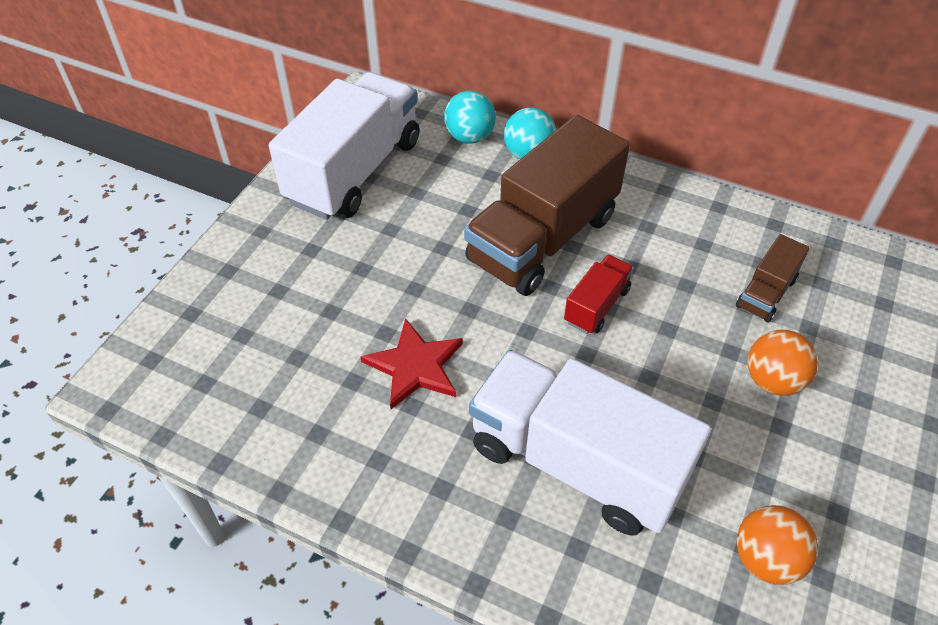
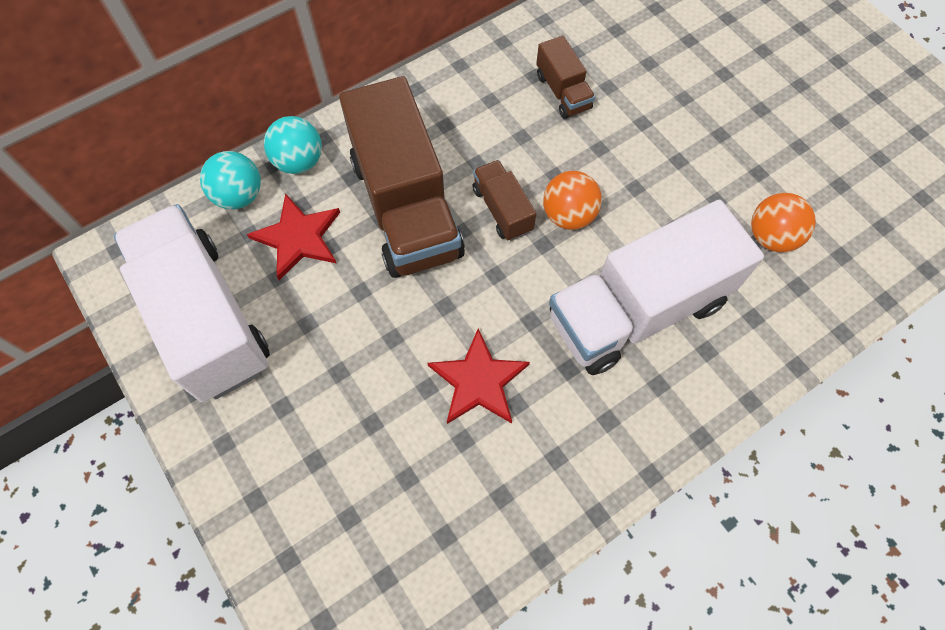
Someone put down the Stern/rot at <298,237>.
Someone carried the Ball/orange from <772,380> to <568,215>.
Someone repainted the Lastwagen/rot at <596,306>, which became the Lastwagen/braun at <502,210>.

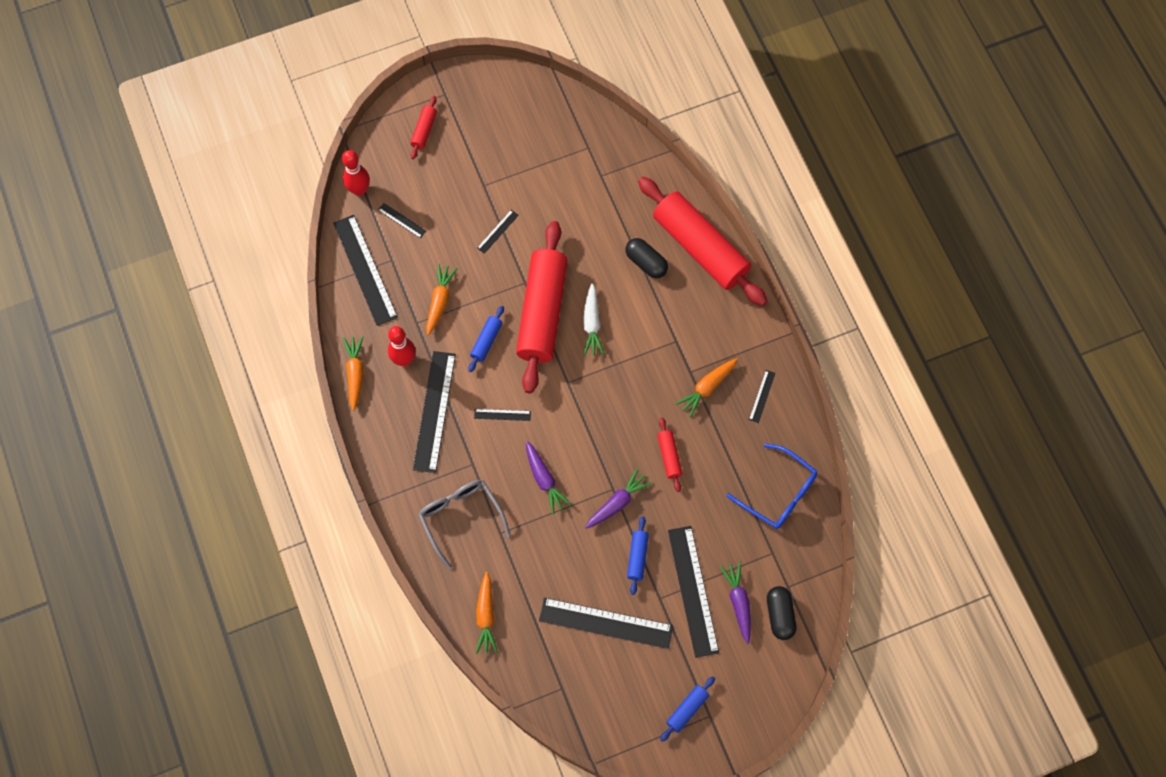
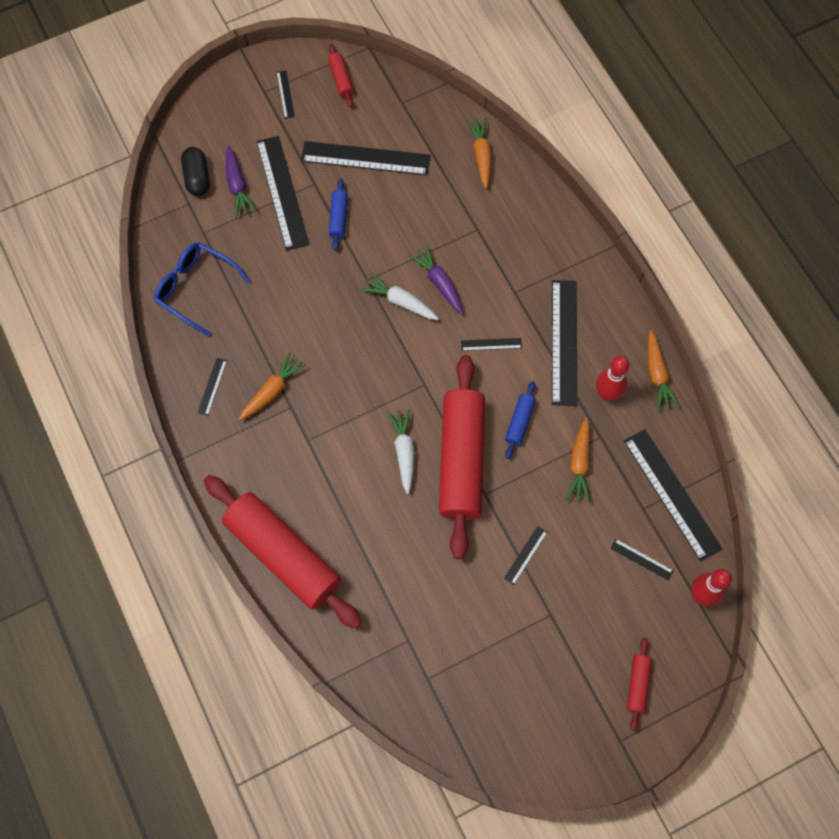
Someone took away the Brille/grau at <460,518>.
Someone took away the Karotte/lila at <617,503>.
Someone took away the Kapsel/schwarz at <646,263>.
Someone put down the Karotte/weiß at <400,301>.
Someone carried the Nudelholz/rot from <669,456> to <341,80>.
Someone swapped the Nudelholz/blau at <687,709> for the Lineal/schwarz at <285,94>.

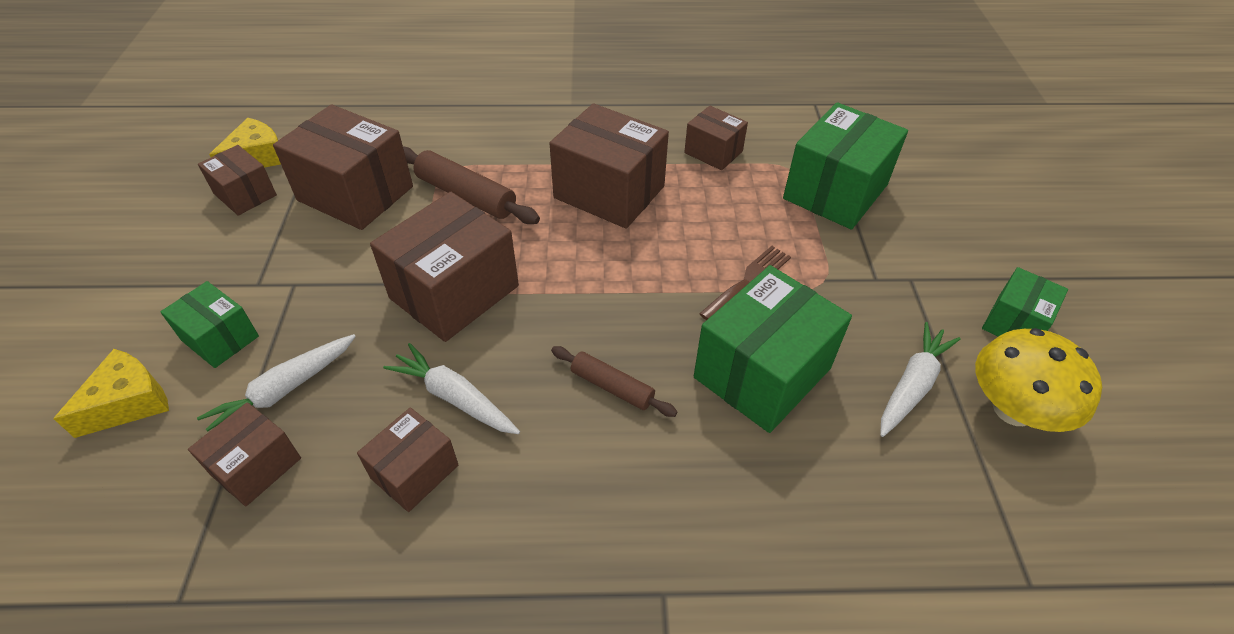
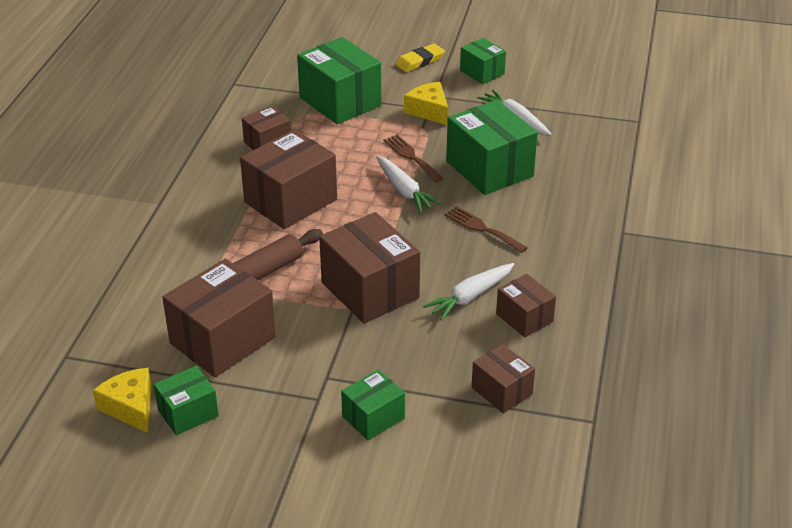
Someone took away the Pilz/gelb at <1013,409>.
Someone put down the Radiergummi/gelb at <420,61>.
Someone carried the Käse/gelb from <129,402> to <429,111>.
Someone carried the Karotte/weiß from <284,391> to <404,191>.
Someone swapped the Nudelholz/braun at <612,387> for the Gabel/braun at <482,228>.
Someone repainted the Schachtel/braun at <245,194>, which became the Schachtel/grün at <188,413>.

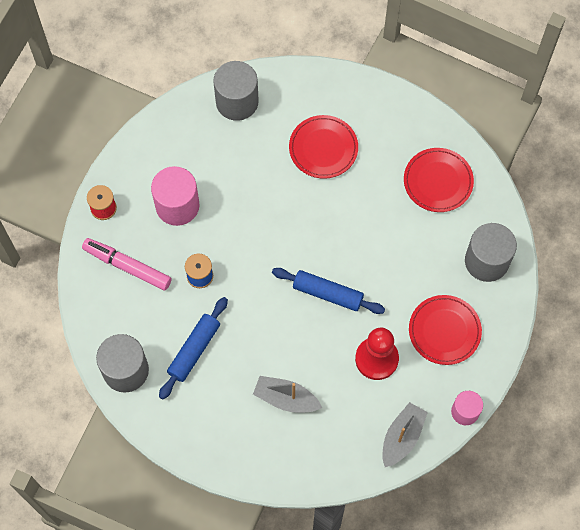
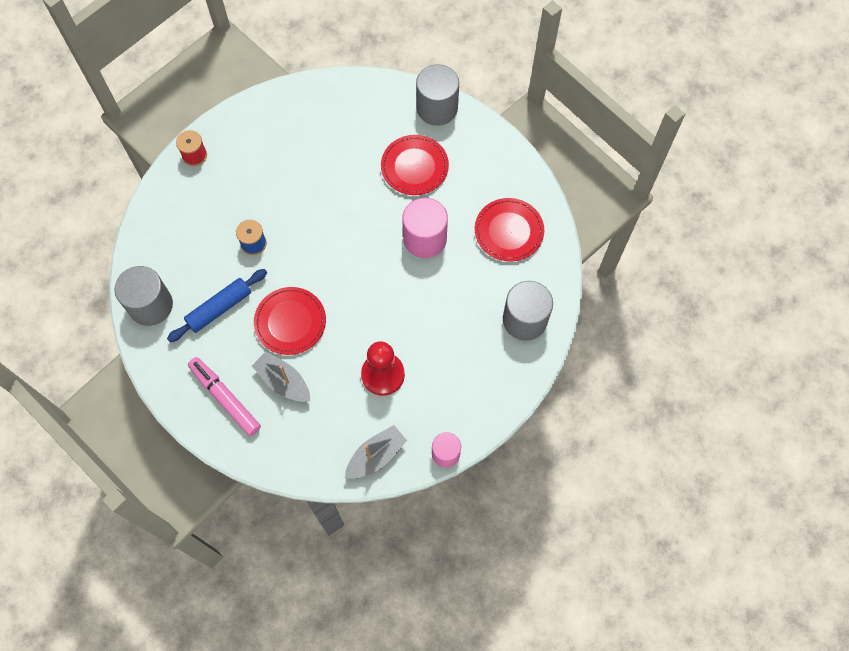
Someone took away the Nudelholz/blau at <328,294>.
Someone carried the Filzstift/rosa from <127,266> to <225,398>.
Someone carried the Vollzylinder/rosa from <177,205> to <425,238>.
Someone carried the Vollzylinder/grau from <237,102> to <437,108>.
Someone carried the Teller/rot from <444,331> to <290,322>.

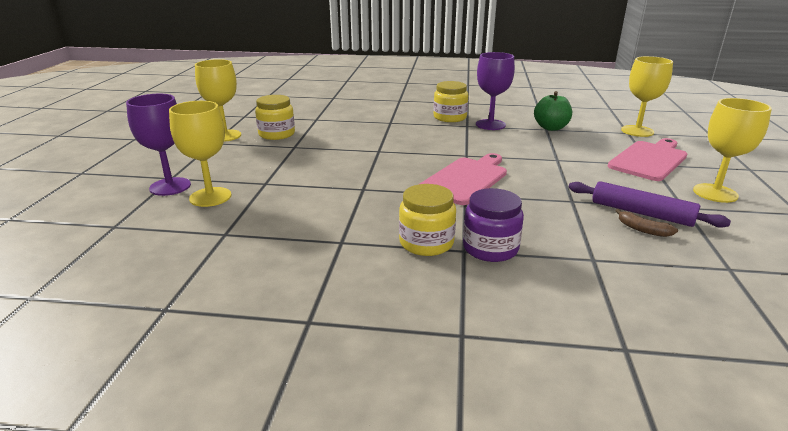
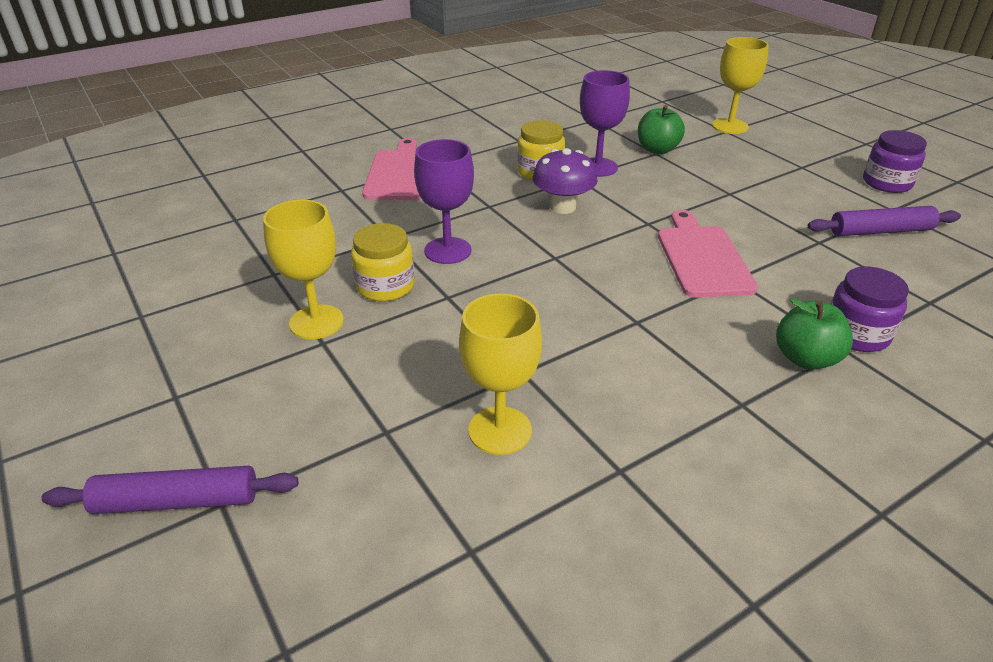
Someone took away the Banane/braun at <643,230>.
Someone put down the Nudelholz/lila at <177,501>.
Someone put down the Pilz/lila at <563,207>.
Someone carried the Kelch/lila from <170,186> to <447,251>.
Someone carried the Schneidebrett/rosa from <649,160> to <399,173>.
Someone swapped the Einmachglas/gelb at <426,243> for the Apfel/grün at <805,358>.
Someone swapped the Kelch/gelb at <715,193> for the Einmachglas/lila at <887,183>.

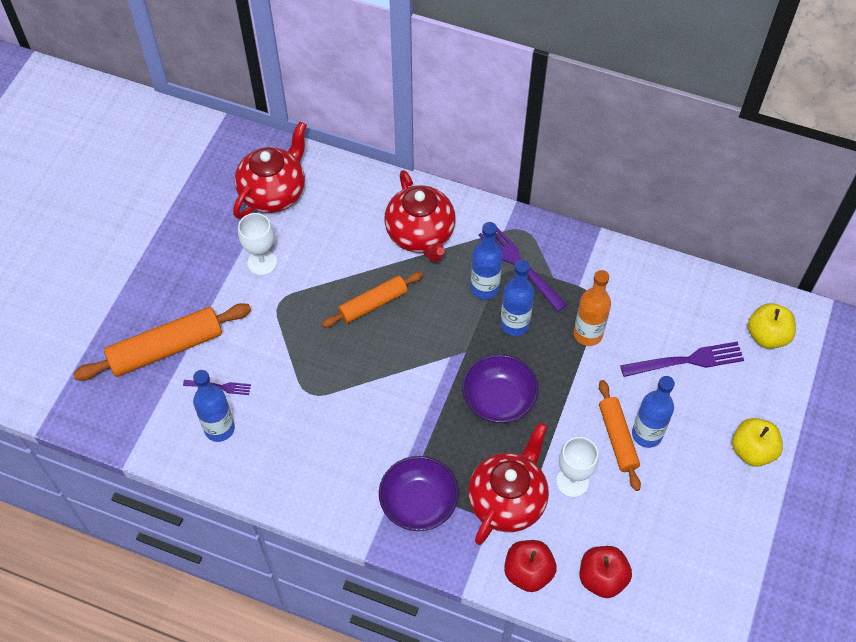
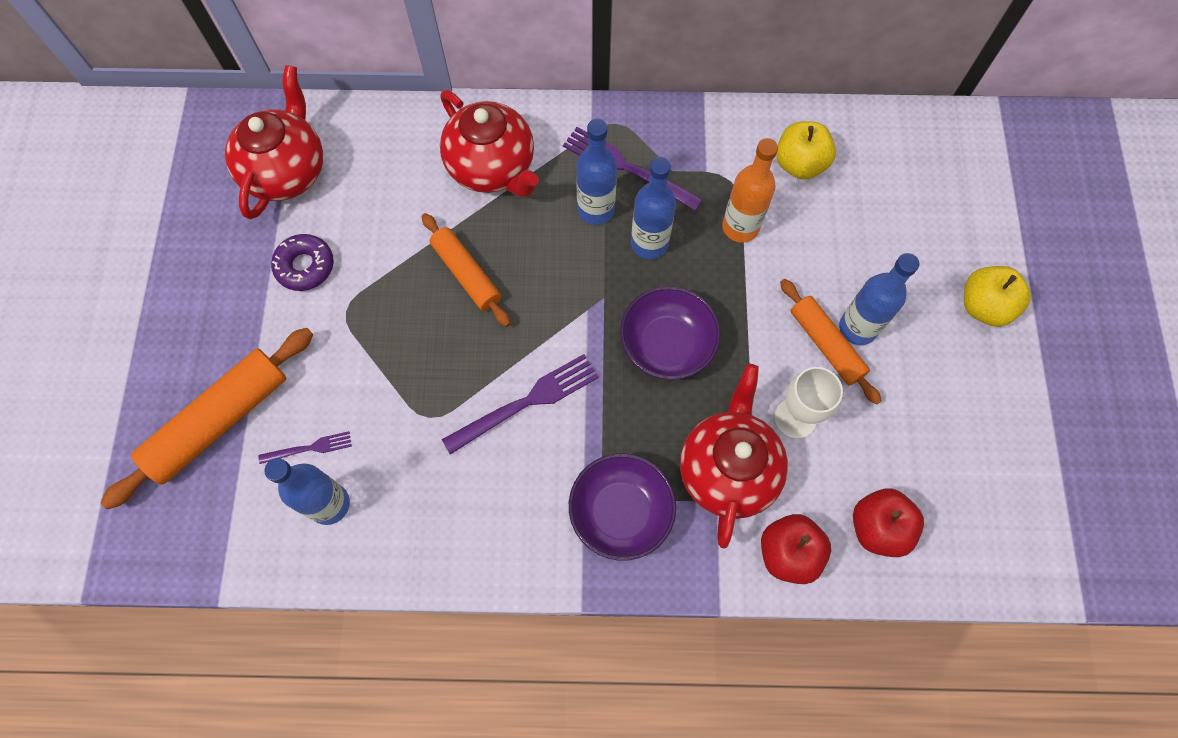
Someone carried the Gabel/lila from <687,360> to <527,401>.
Someone carried the Apfel/gelb from <767,336> to <799,164>.
Someone swapped the Kelch/weiß at <262,262> for the Donut/lila at <305,266>.
Someone rotated the Nudelholz/orange at <373,304> by 75 degrees counterclockwise.

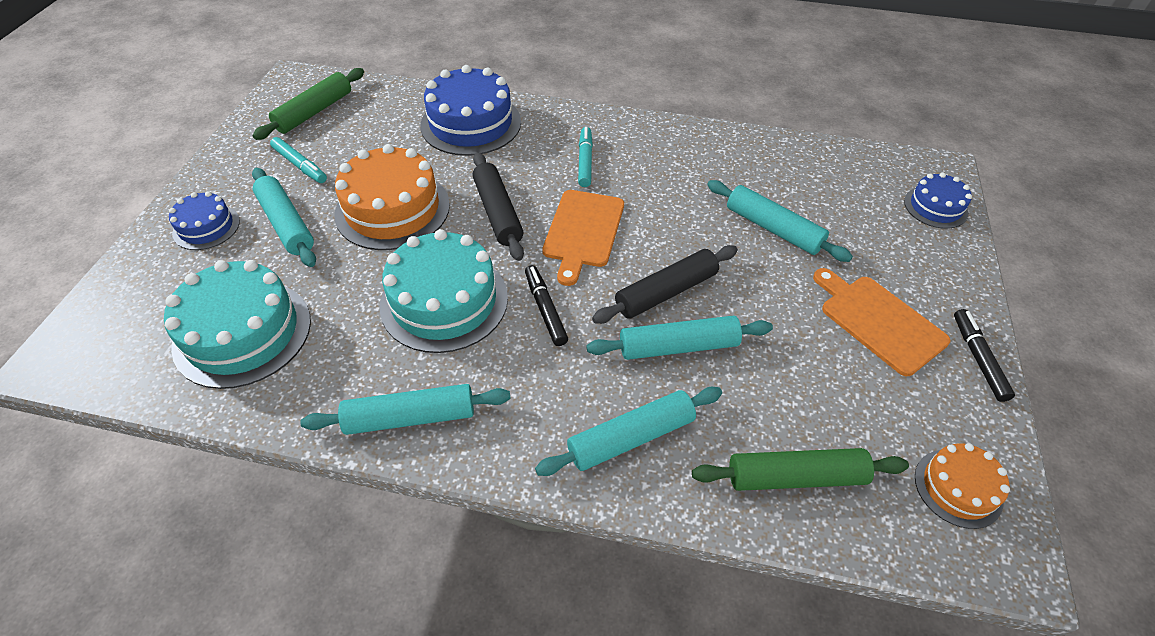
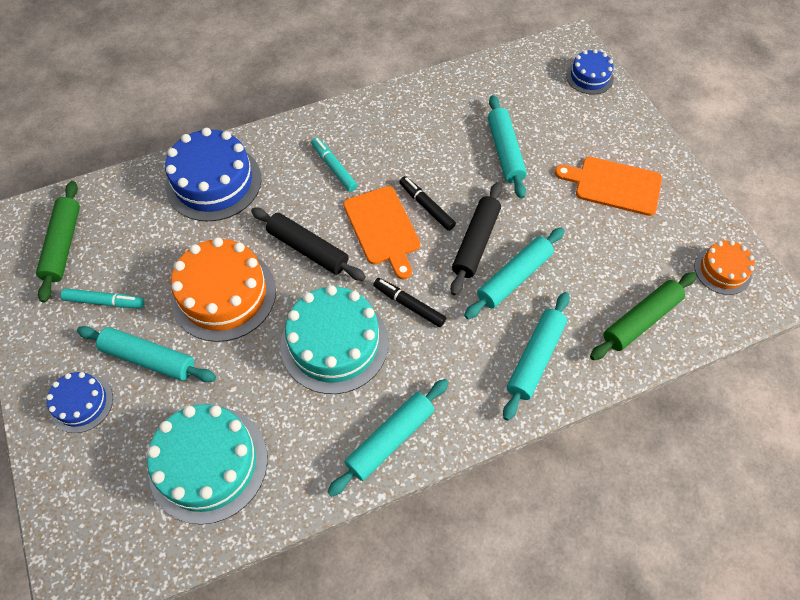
Someone carried the Filzstift/schwarz from <978,358> to <426,206>.
Someone rotated the Nudelholz/türkis at <773,228> by 75 degrees clockwise.

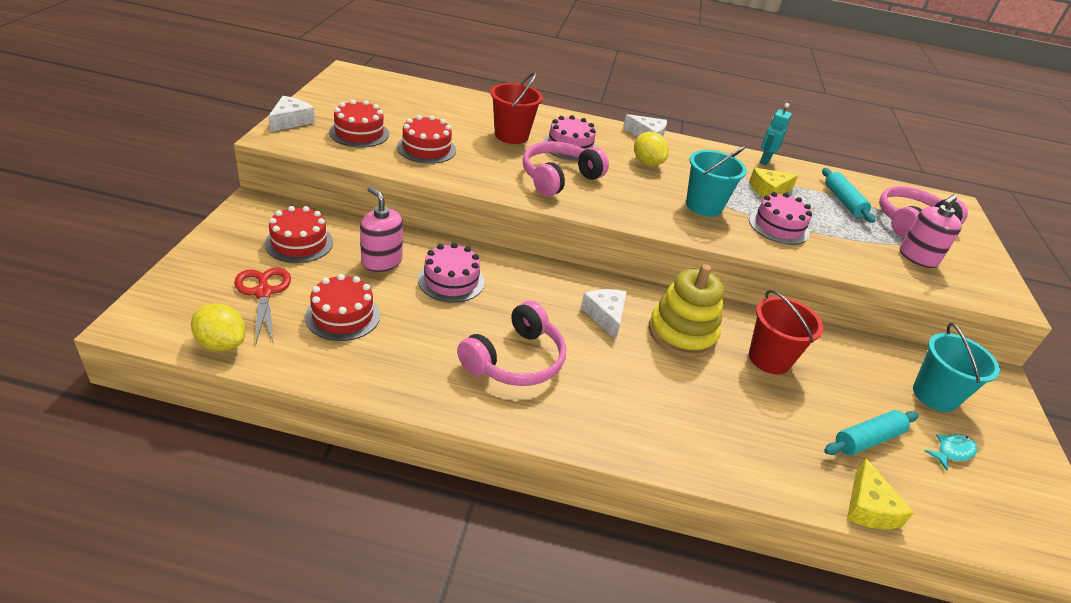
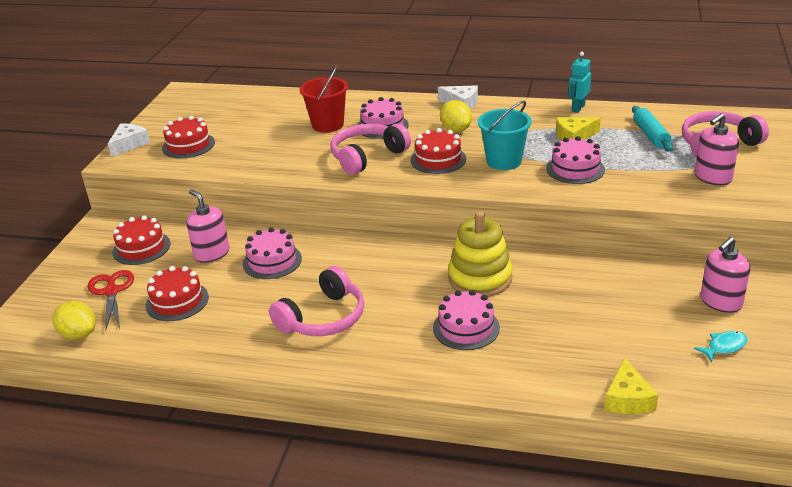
Someone took away the Käse/weiß at <605,316>.
Someone took away the Eimer/rot at <769,359>.
Someone took away the Nudelholz/türkis at <867,440>.
Someone put down the Kuchen/rosa at <466,328>.
Someone carried the Kuchen/rot from <426,148> to <438,159>.
Someone swapped the Eimer/türkis at <934,395> for the Seifenspender/rosa at <721,302>.

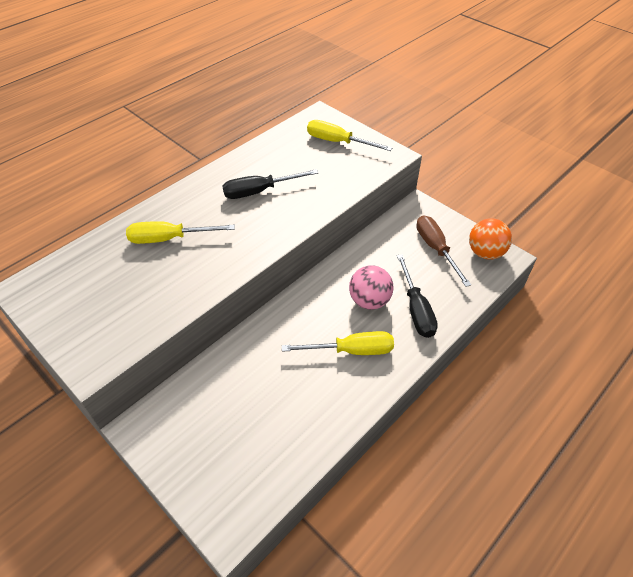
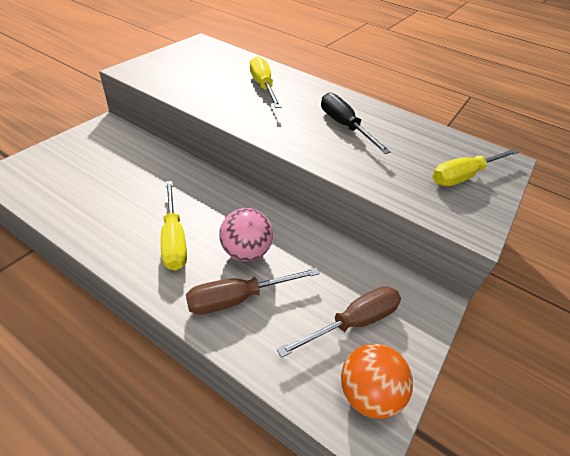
Someone repainted the Schraubenzieher/schwarz at <416,309>, which became the Schraubenzieher/braun at <238,298>.
Someone rotated the Schraubenzieher/gelb at <338,142> by 135 degrees counterclockwise.

